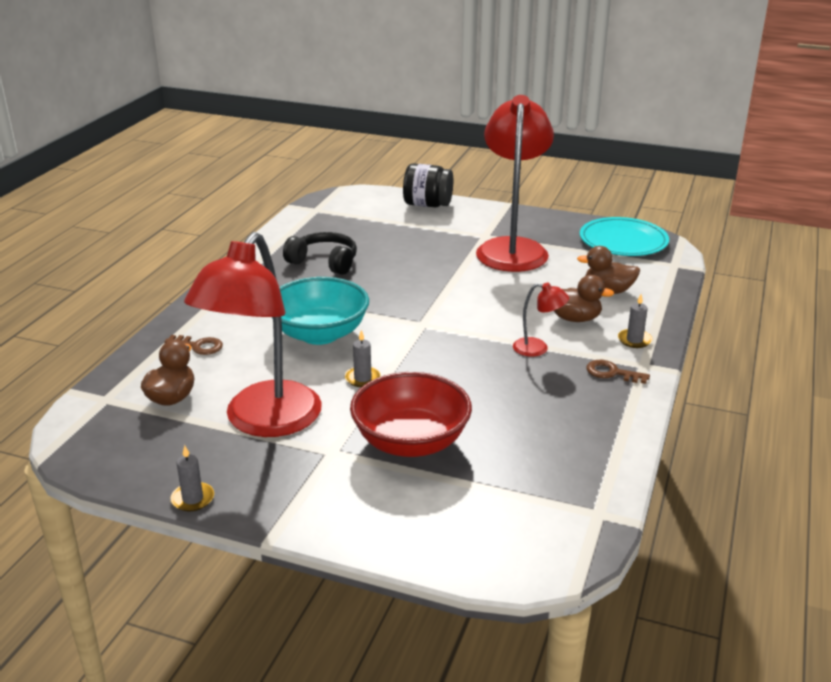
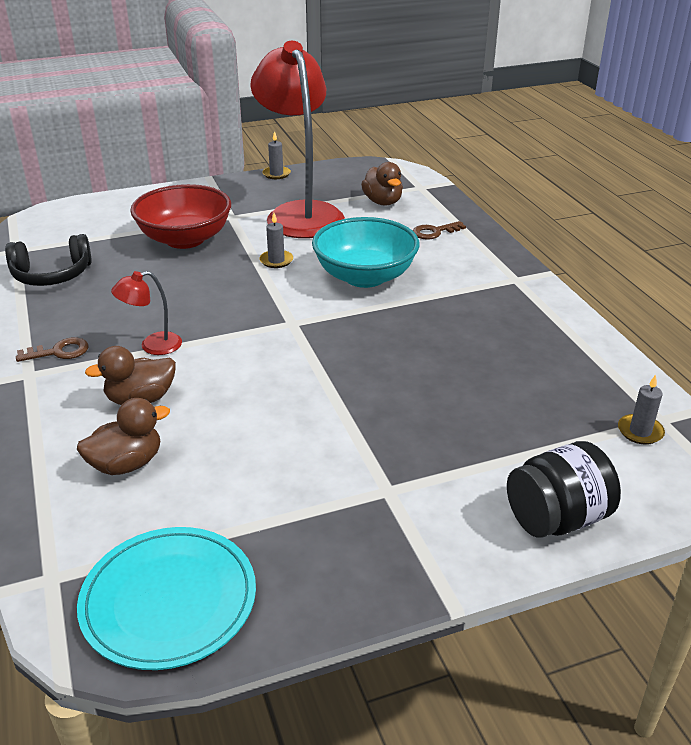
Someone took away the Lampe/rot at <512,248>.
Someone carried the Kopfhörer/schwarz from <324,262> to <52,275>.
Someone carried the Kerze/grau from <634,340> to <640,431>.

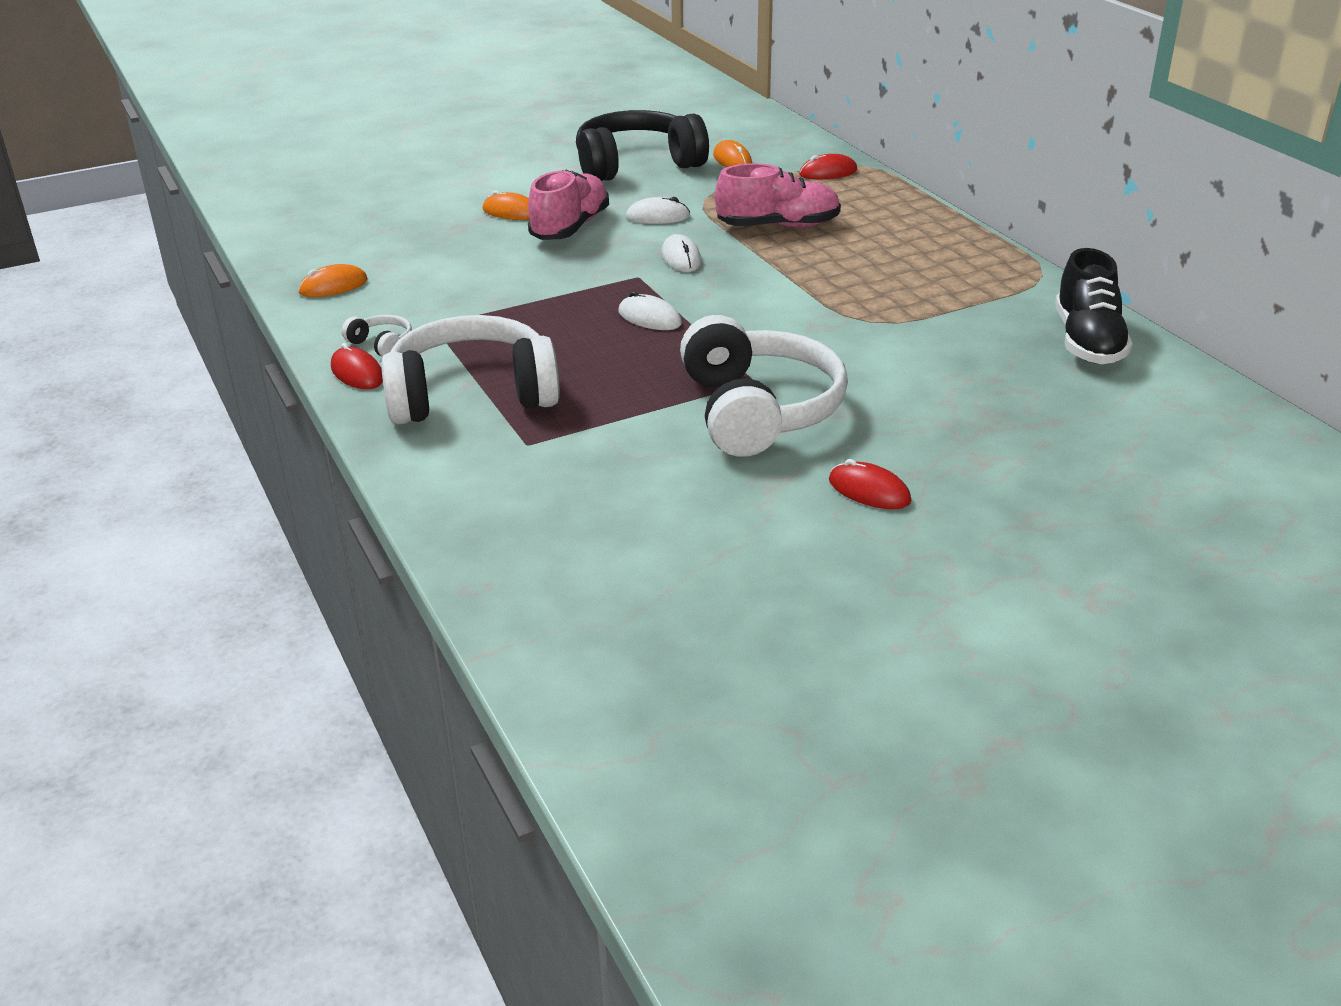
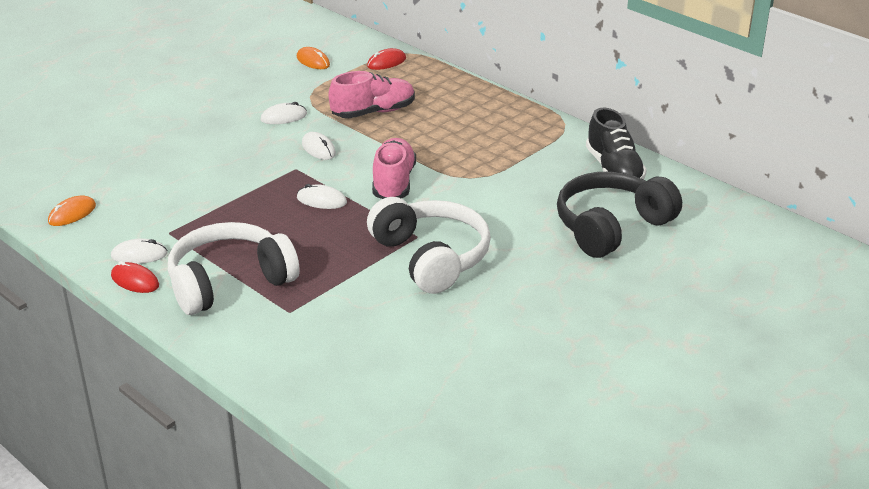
Someone took away the Computermaus/orange at <511,212>.
Someone took away the Computermaus/rot at <869,491>.
Someone carried the Schuh/rosa from <570,227> to <393,183>.
Someone carried the Kopfhörer/schwarz from <637,165> to <611,227>.
Someone swapped the Kopfhörer/weiß at <381,344> for the Computermaus/weiß at <139,255>.

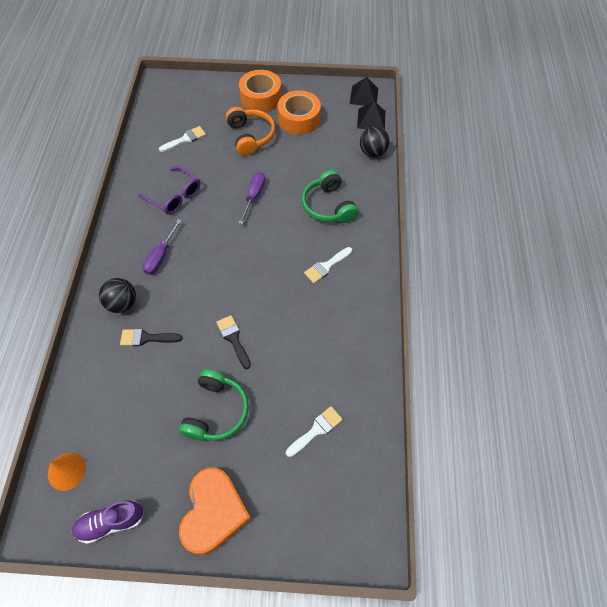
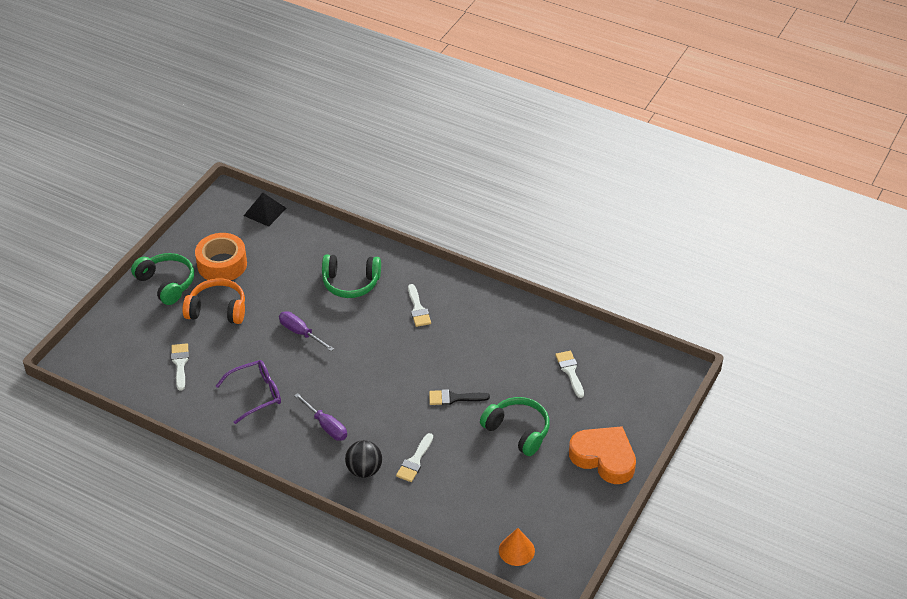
Someone took away the Schuh/lila at <111,522>.
Someone took away the Pyramide/schwarz at <364,96>.
Someone took away the Ball/schwarz at <372,152>.
Someone swapped the Klebeband/orange at <261,97> for the Kopfhörer/grün at <166,283>.
Someone repainted the Pinsel/schwarz at <146,338>, which became the Pinsel/weiß at <415,461>.

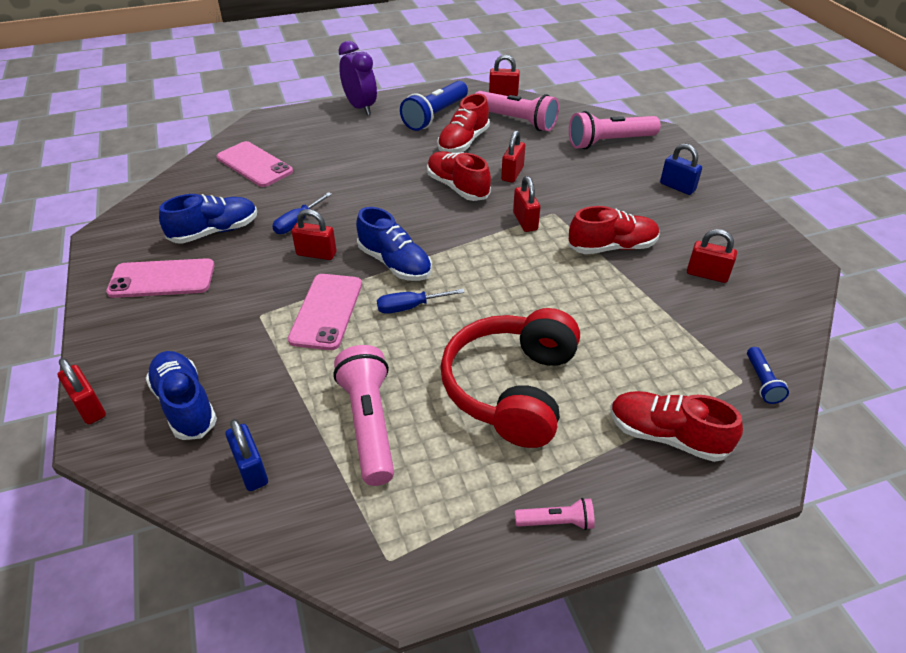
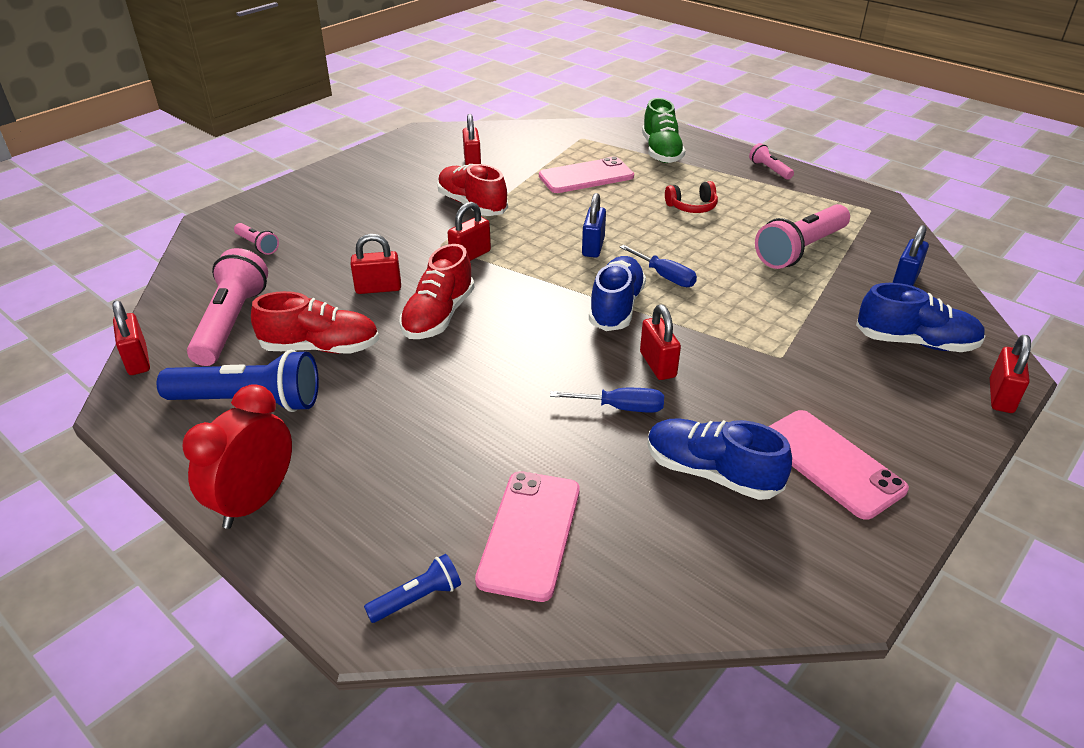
Someone carried the Handy/rosa from <326,311> to <586,176>.
Someone carried the Vorhängeschloss/blau from <677,187> to <593,247>.
Someone carried the Taschenlampe/blau from <762,382> to <417,598>.
Someone repainted the Wecker/lila at <360,107>, which became the Wecker/rot at <255,502>.
Someone repainted the Schuh/rot at <666,436>, which became the Schuh/grün at <661,152>.
Someone rotated the Schuh/blau at <185,404> by 105 degrees counterclockwise.
Someone scaled the Kopfhörer/rot at <512,389> by 0.42.
Someone scaled the Taschenlampe/rosa at <609,142> by 0.49.

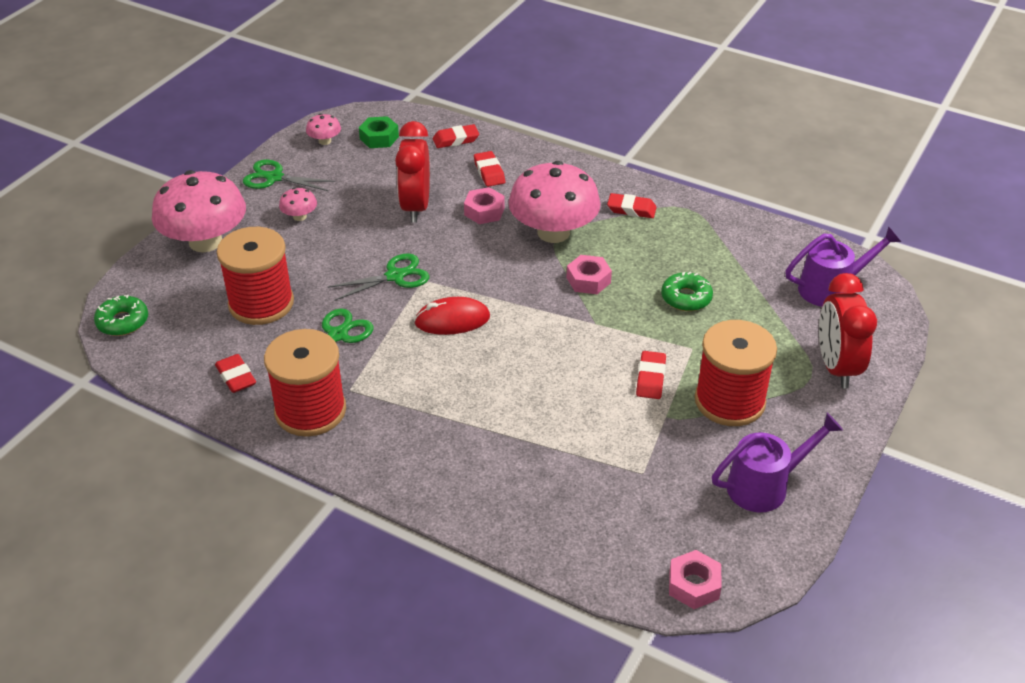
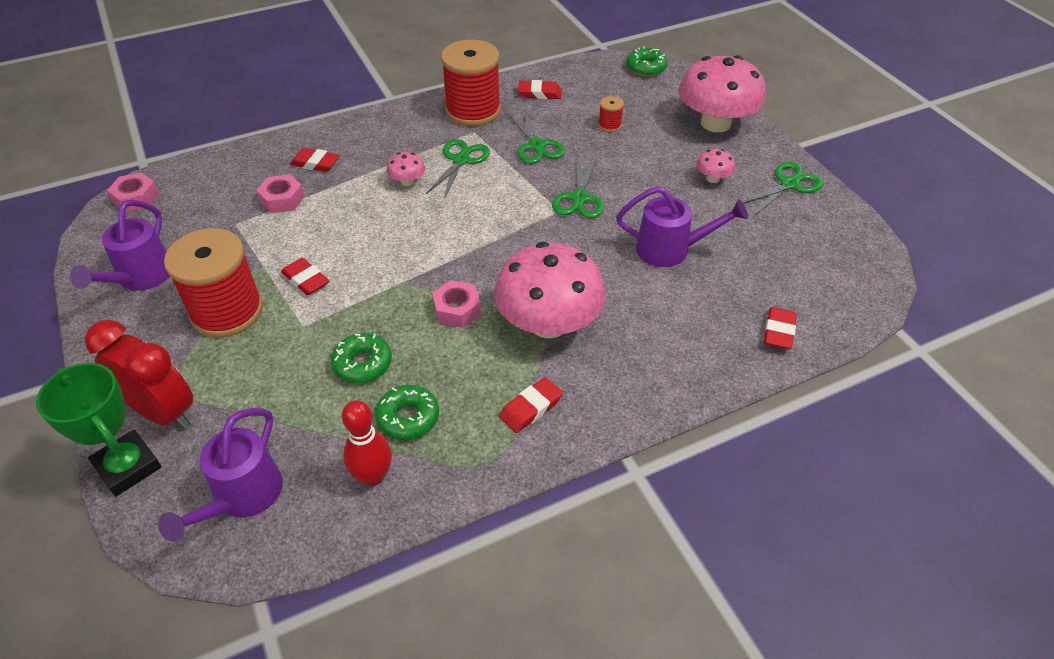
Someone took away the Sechskantmutter/grün at <379,138>.
Someone took away the Computermaus/rot at <452,320>.
Someone put down the Pokal/grün at <128,467>.
Someone put down the Bowlingkegel/rot at <373,476>.
Someone put down the Donut/grün at <408,418>.
Someone put down the Schere/grün at <460,160>.
Someone carried the Pilz/rosa from <325,141> to <407,182>.
Someone carried the Sechskantmutter/rosa from <484,211> to <282,199>.
Someone carried the Radiergummi/rot from <489,172> to <315,163>.
Someone swapped the Wecker/rot at <415,207> for the Gießkanne/lila at <671,250>.
Someone scaled the Garnrolle/rot at <261,303> by 0.42.

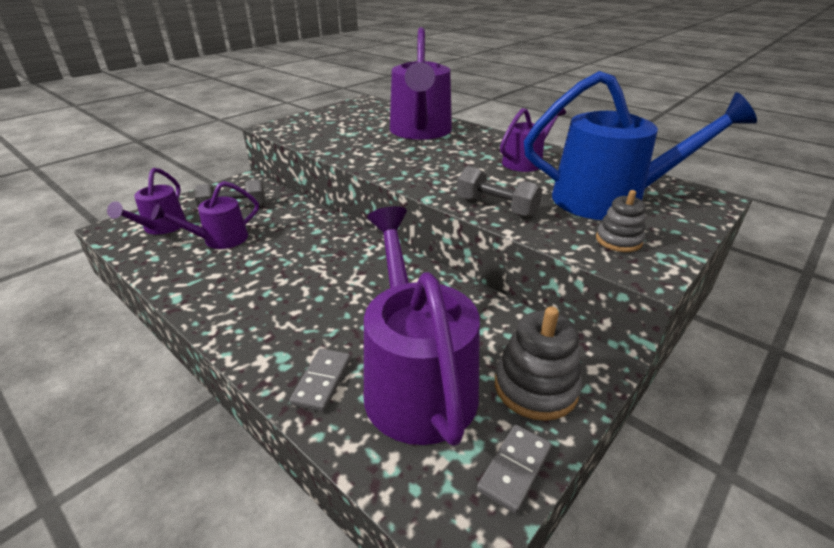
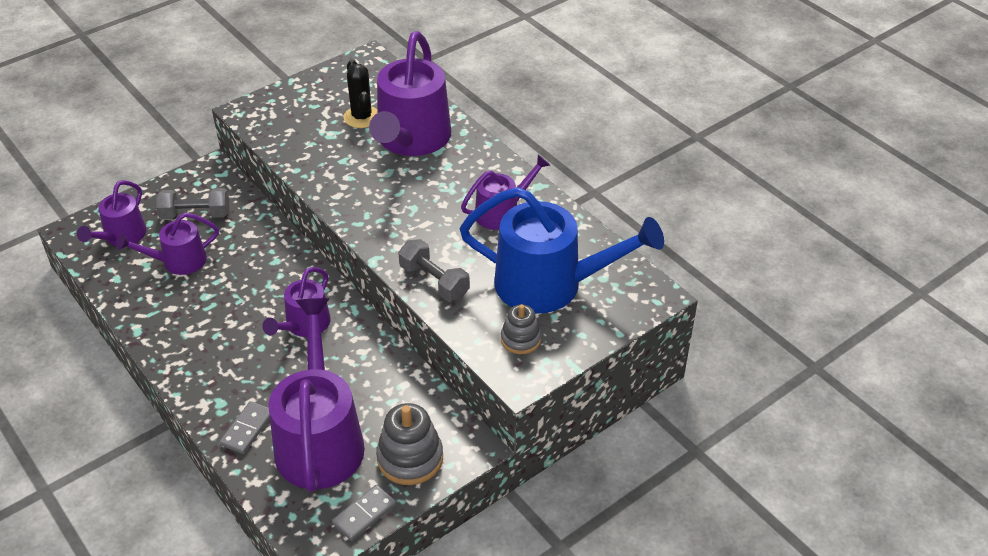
Someone put down the Gießkanne/lila at <304,325>.
Someone put down the Kaktus/schwarz at <362,117>.

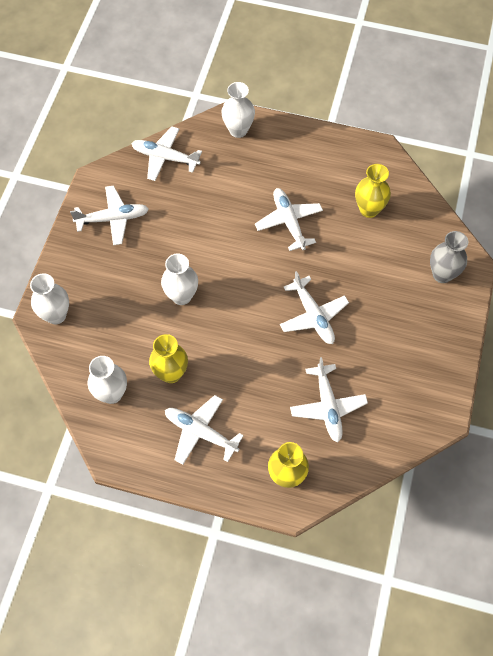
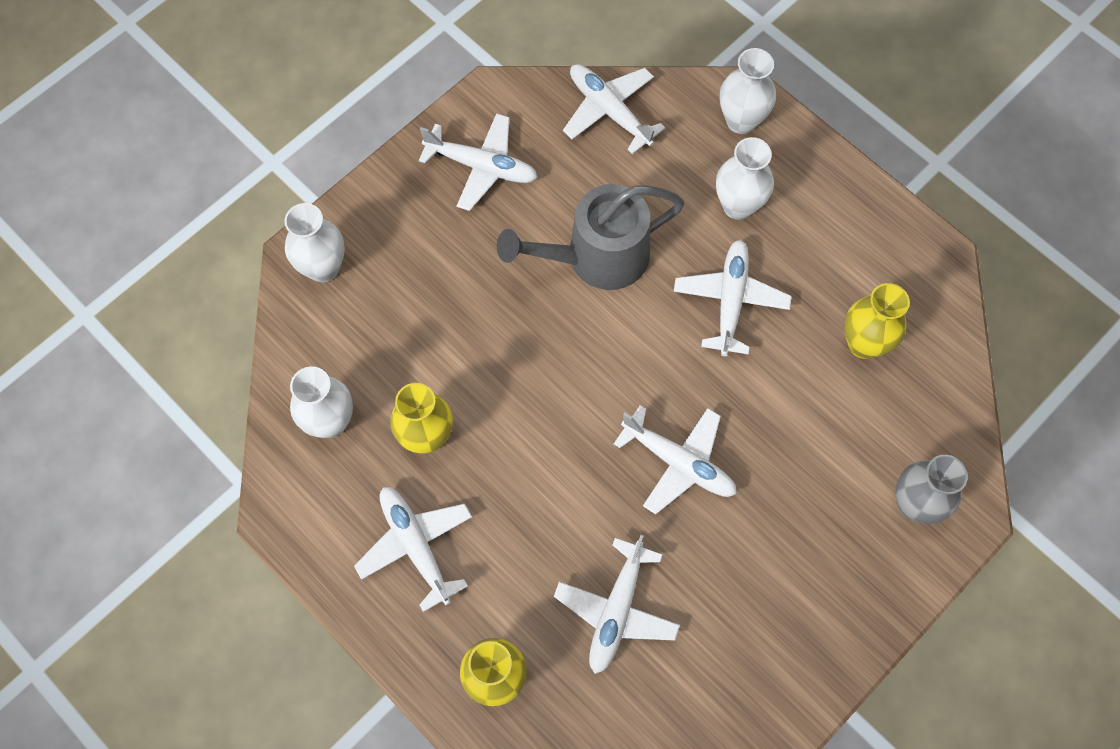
Someone put down the Gießkanne/grau at <596,257>.
Someone carried the Vase/weiß from <181,296> to <738,206>.
Someone rotated the Flugzeug/weiß at <313,316> by 60 degrees counterclockwise.

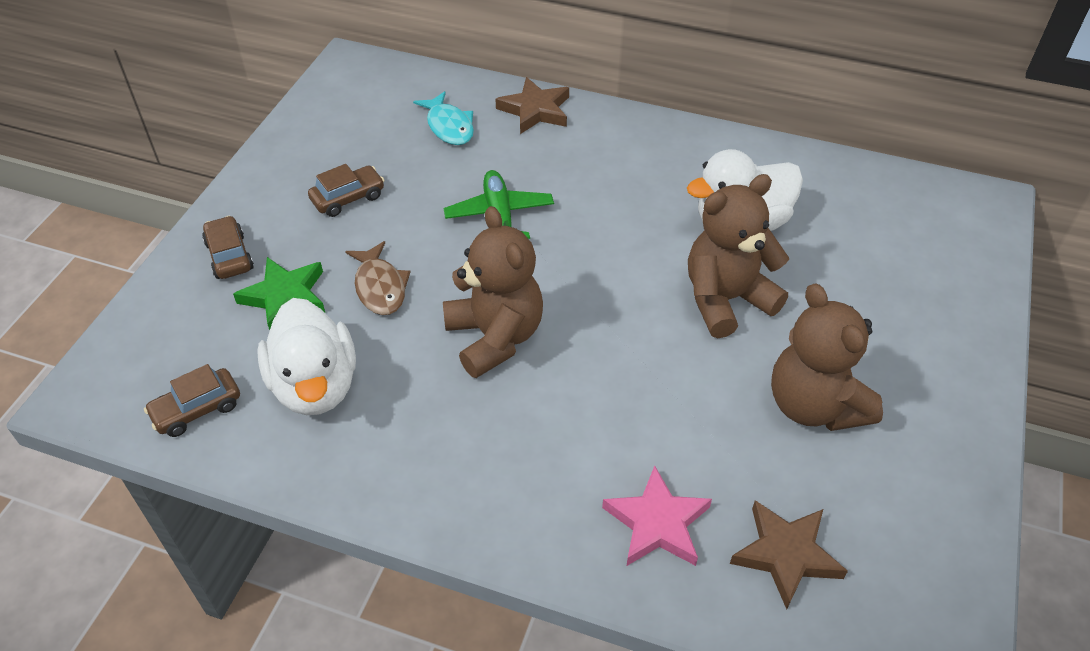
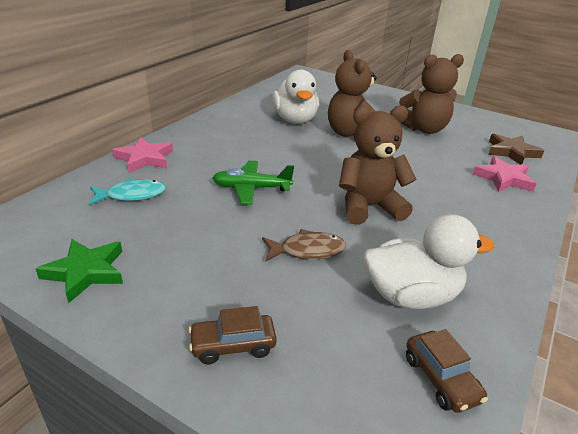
Someone took away the Auto/braun at <348,198>.
Someone carried the Stern/grün from <285,297> to <85,272>.
Someone repainted the Stern/braun at <535,110>, which became the Stern/rosa at <145,158>.

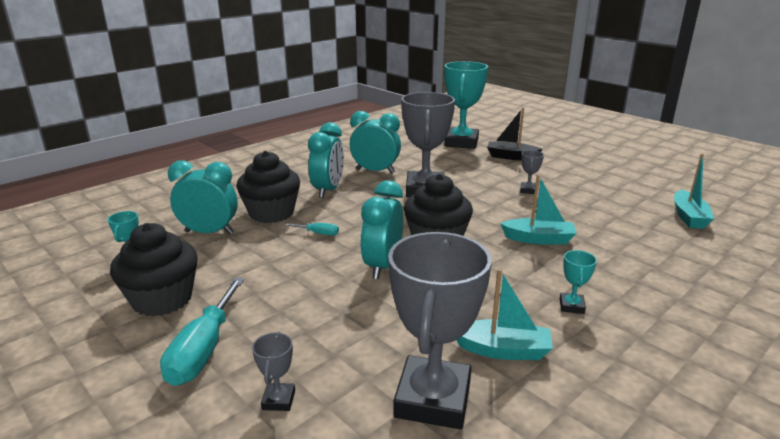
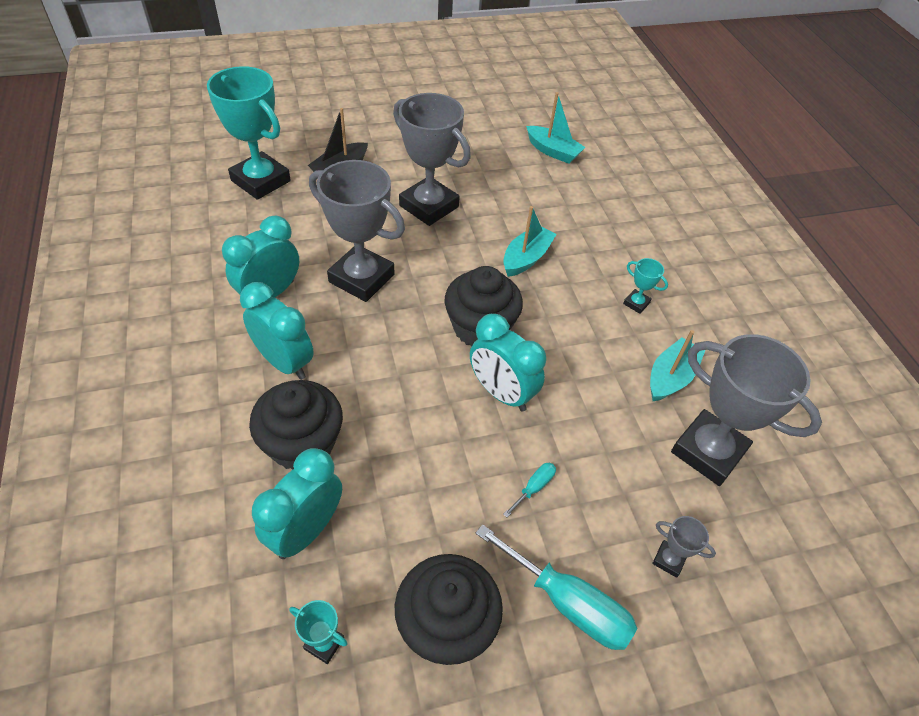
Someone carried the Schraubenzieher/türkis from <318,233> to <534,488>.
Someone scaled the Pokal/grau at <528,190> by 2.38.

